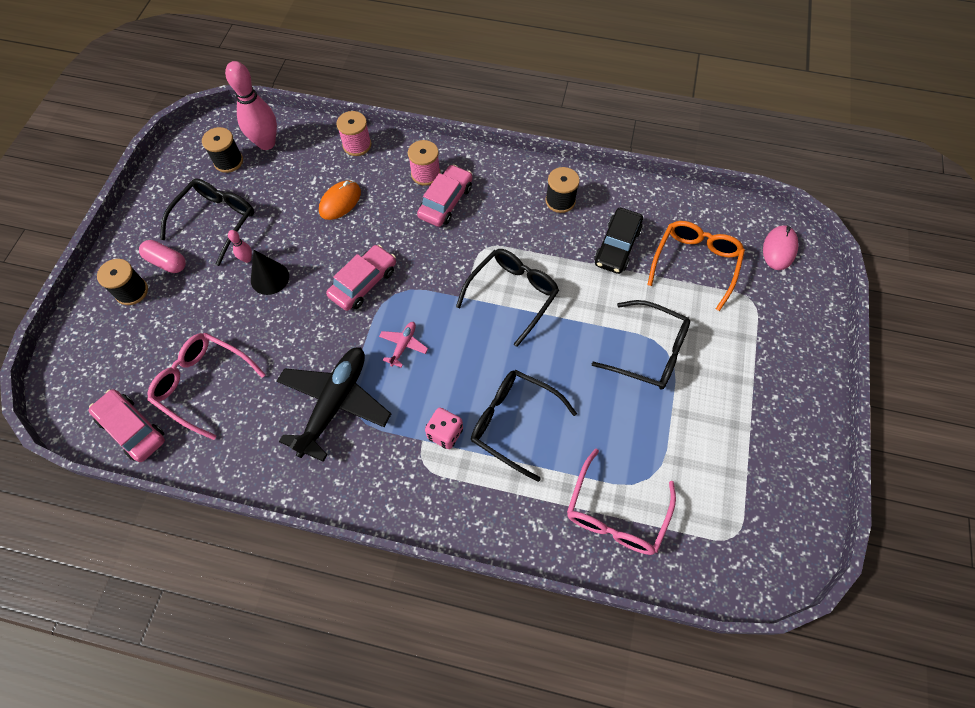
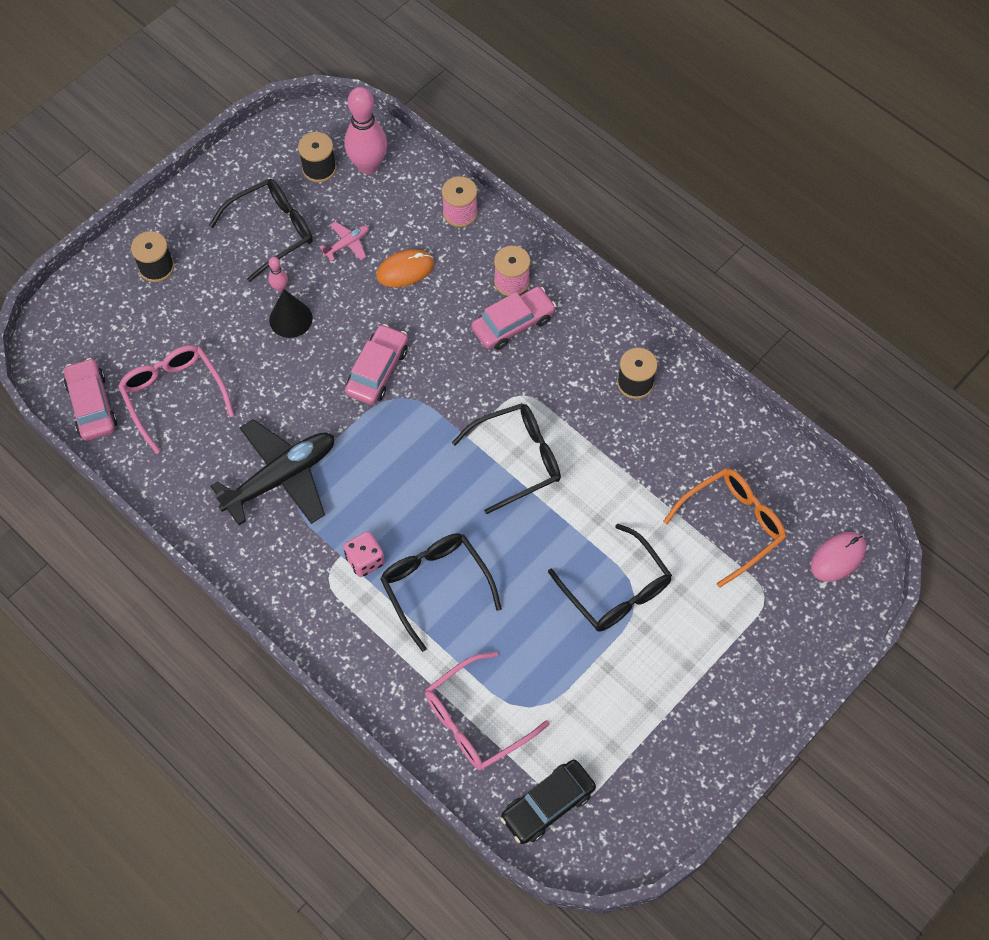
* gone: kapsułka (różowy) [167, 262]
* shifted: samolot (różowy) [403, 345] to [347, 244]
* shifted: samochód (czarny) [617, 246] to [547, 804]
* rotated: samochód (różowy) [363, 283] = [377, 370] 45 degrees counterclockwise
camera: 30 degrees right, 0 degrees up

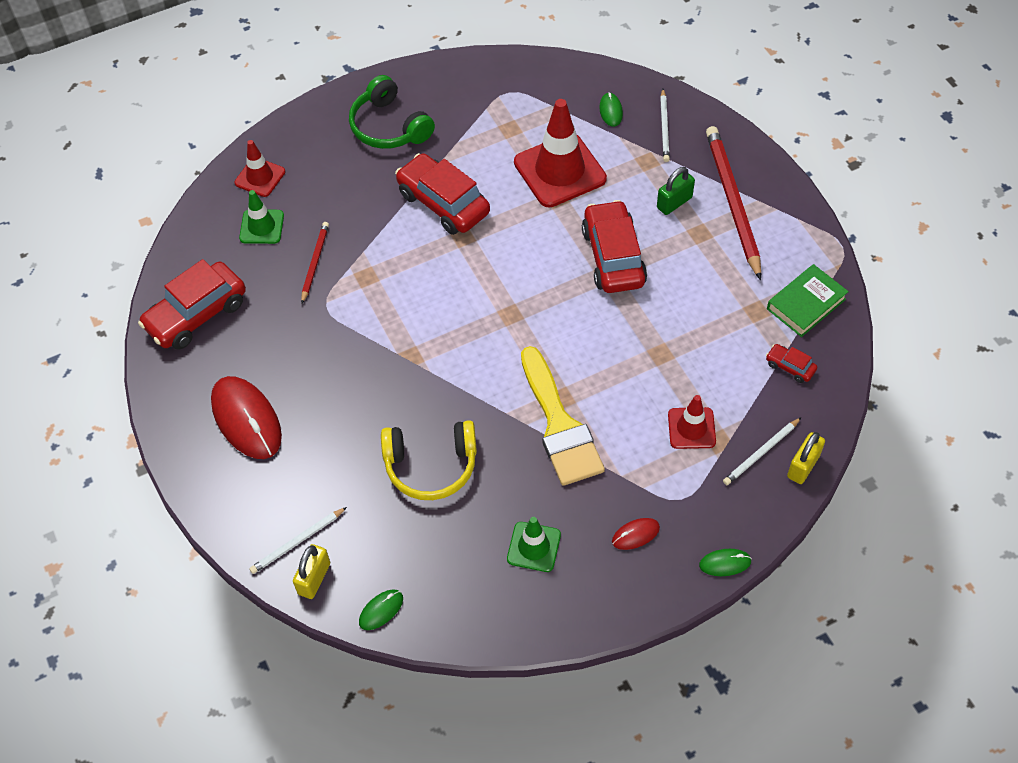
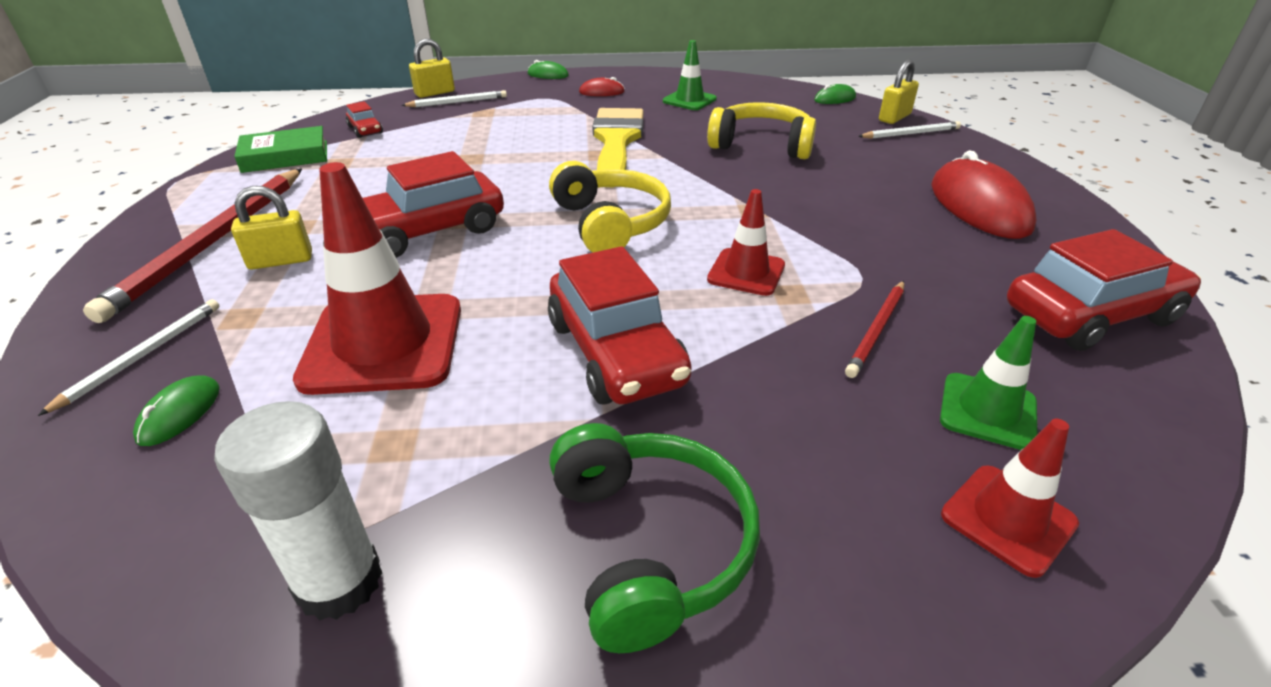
* new: klej w sztyfcie (biały) [339, 582]
* new: słuchawki (żółty) [611, 223]
* shifted: pachołek (czerwony) [691, 428] to [746, 272]
* repainted: kłódka (zielony) [674, 202] to kłódka (żółty) [281, 261]
* rotated: samochód (czerwony) [613, 257] = [428, 231] 45 degrees clockwise
camera: 160 degrees left, 20 degrees down

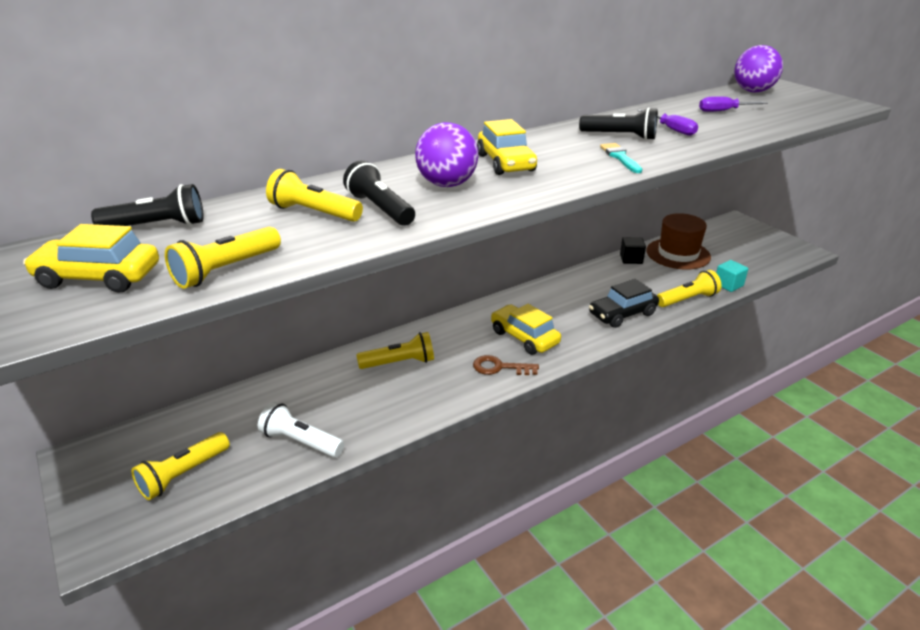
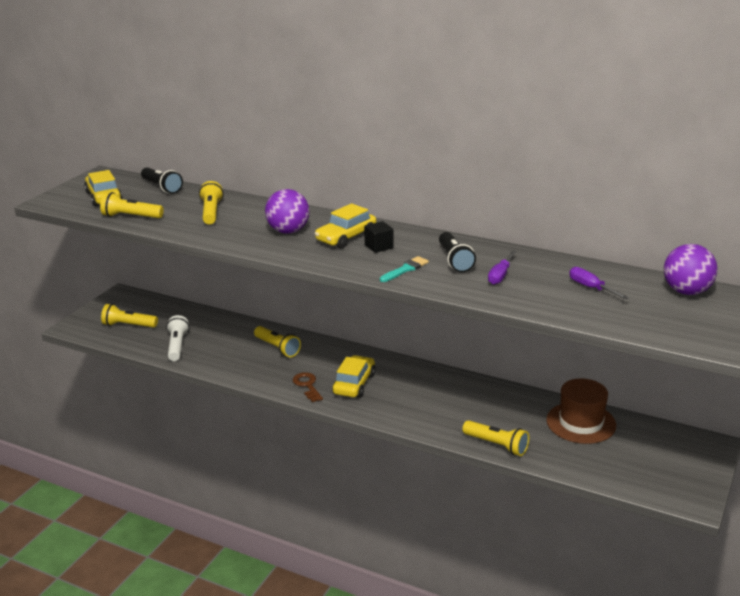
* gone: latarka (czarny) [380, 209]
* gone: samochód (czarny) [622, 314]
* gone: sześcian (turkusowy) [728, 285]
* shifted: sześcian (czarny) [631, 259] to [379, 246]
camera: 60 degrees right, 5 degrees down

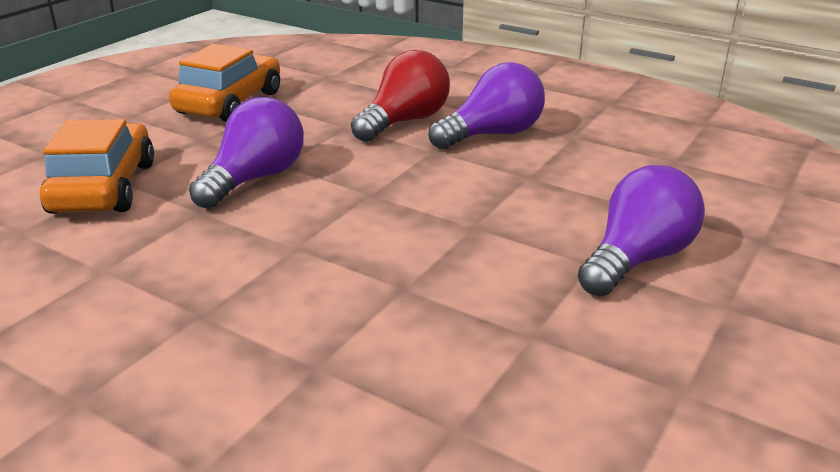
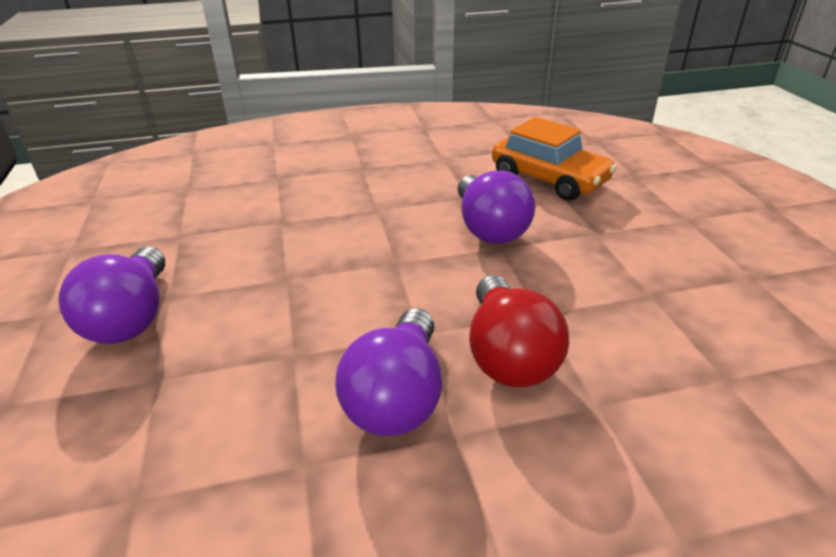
* gone: samochód (pomarańczowy) [230, 103]
camera: 135 degrees right, 5 degrees up

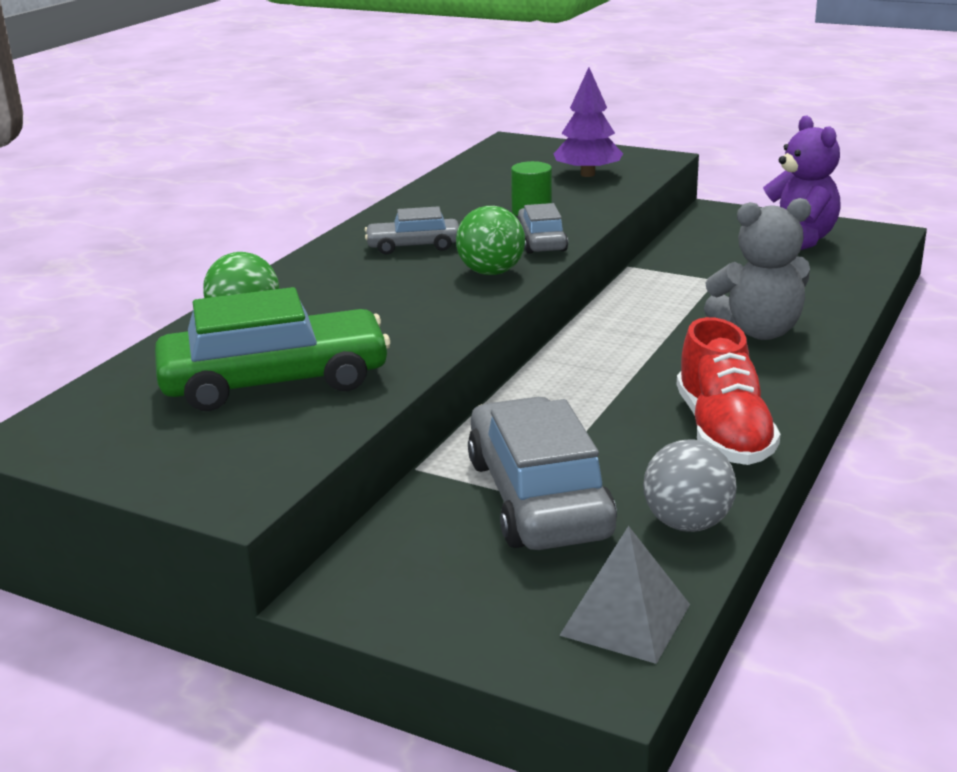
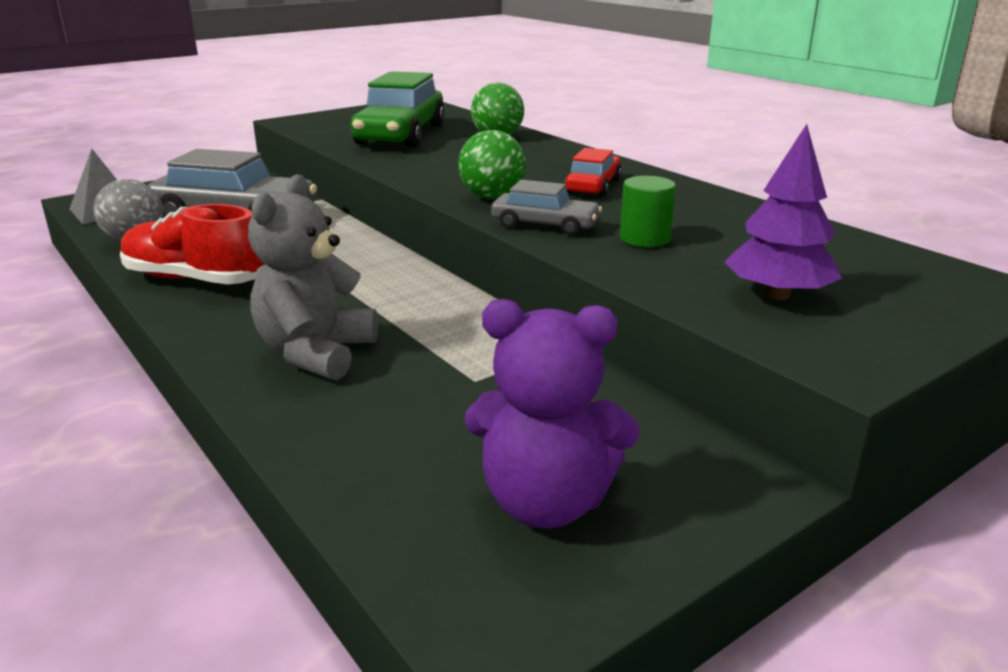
* repainted: samochód (szary) [413, 246] to samochód (czerwony) [593, 186]
camera: 115 degrees right, 0 degrees up

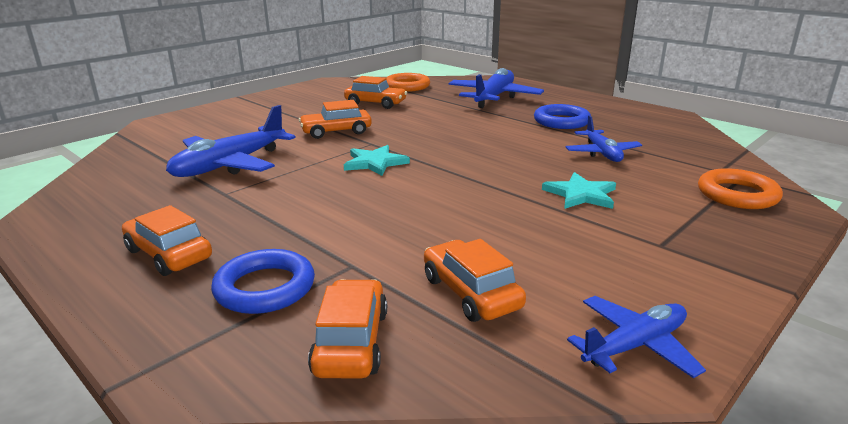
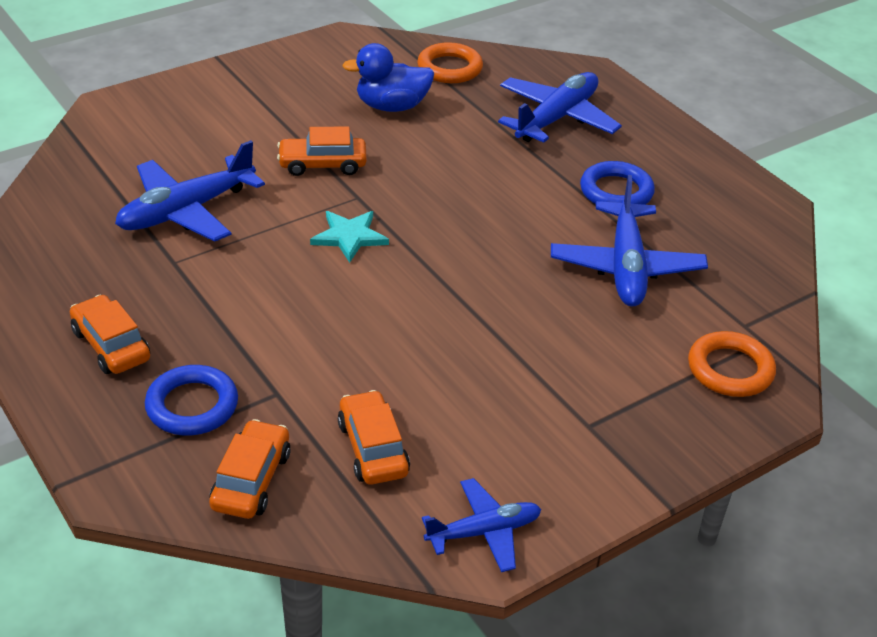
* gone: gwiazda (turkusowy) [581, 194]
* swapped: samochód (pomarańczowy) [375, 103] to kaczka (niebieski) [392, 106]
* scaled: samolot (niebieski) [602, 153] = [626, 267] x1.64
camera: 10 degrees right, 15 degrees up

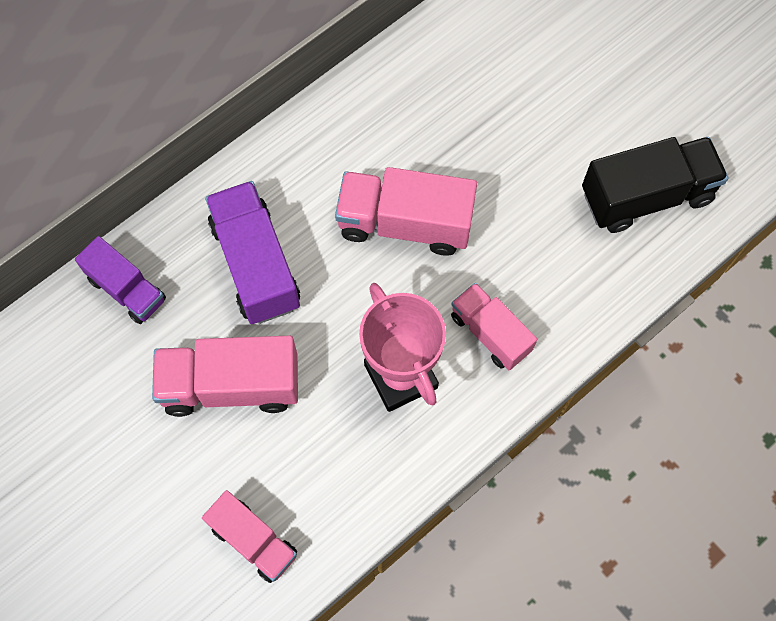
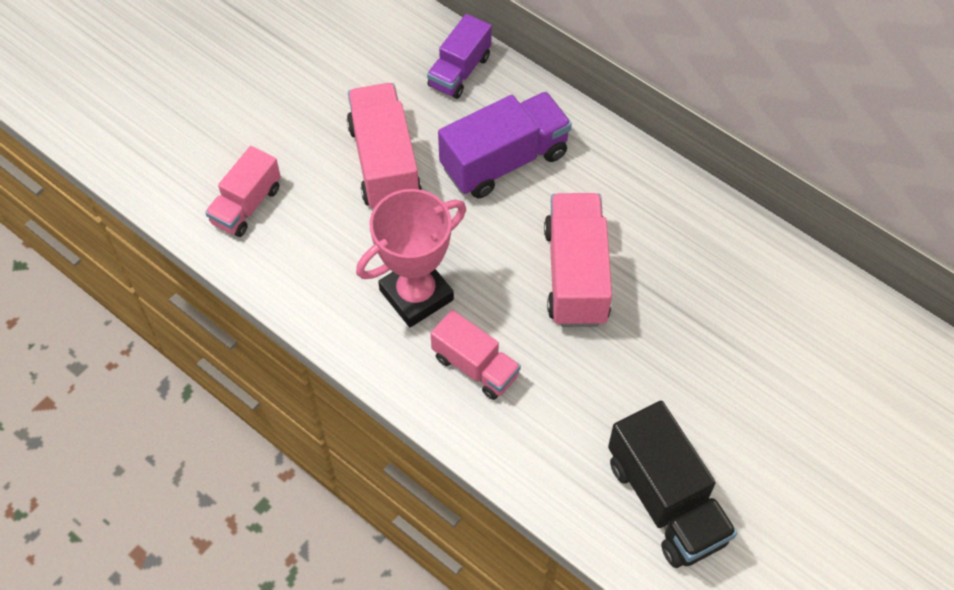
* rotated: ciężarówka (różowy) [490, 333] = [475, 366] 90 degrees clockwise
camera: 80 degrees right, 10 degrees down

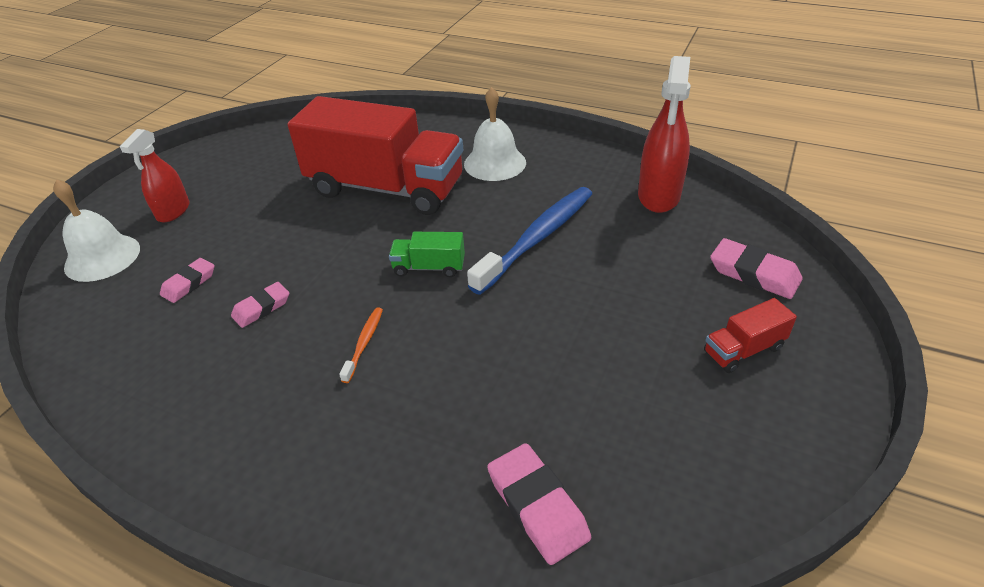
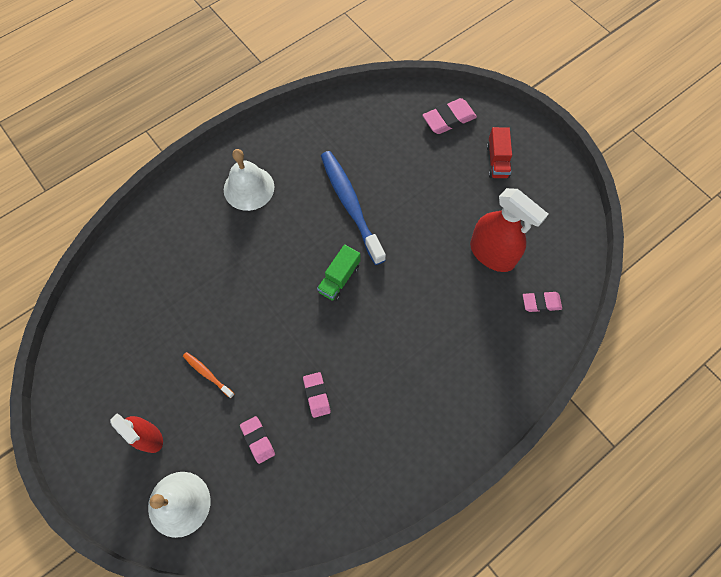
* gone: ciężarówka (czerwony) [386, 188]
* shifted: szczoteczka do zębów (pomarańczowy) [364, 343] to [207, 374]
* shifted: spryskiwacz (czerwony) [659, 195] to [492, 254]
* scaled: gumka do mazania (różowy) [537, 506] = [541, 303] x0.66
camera: 65 degrees left, 25 degrees up

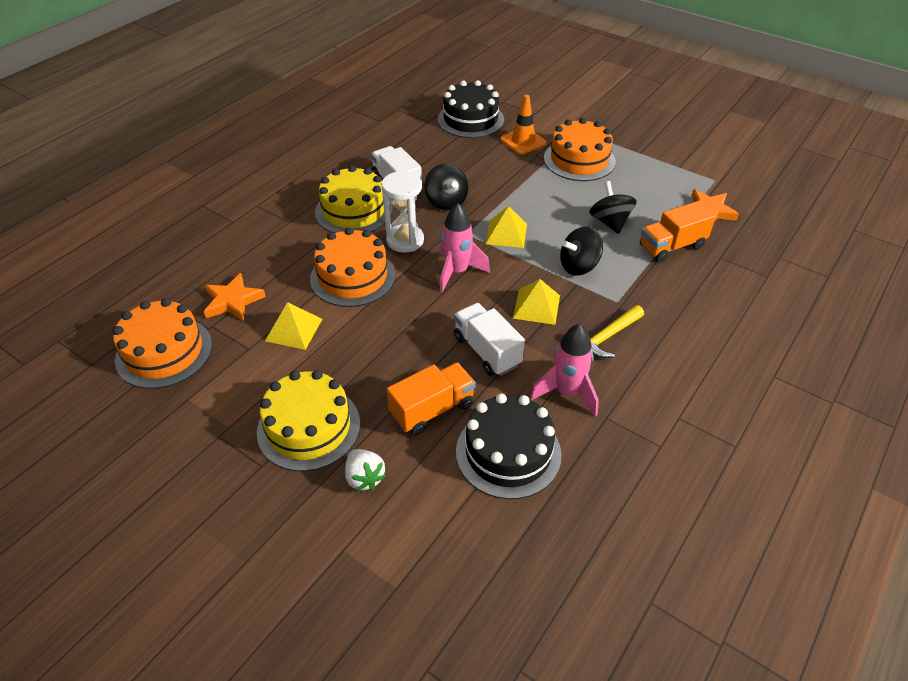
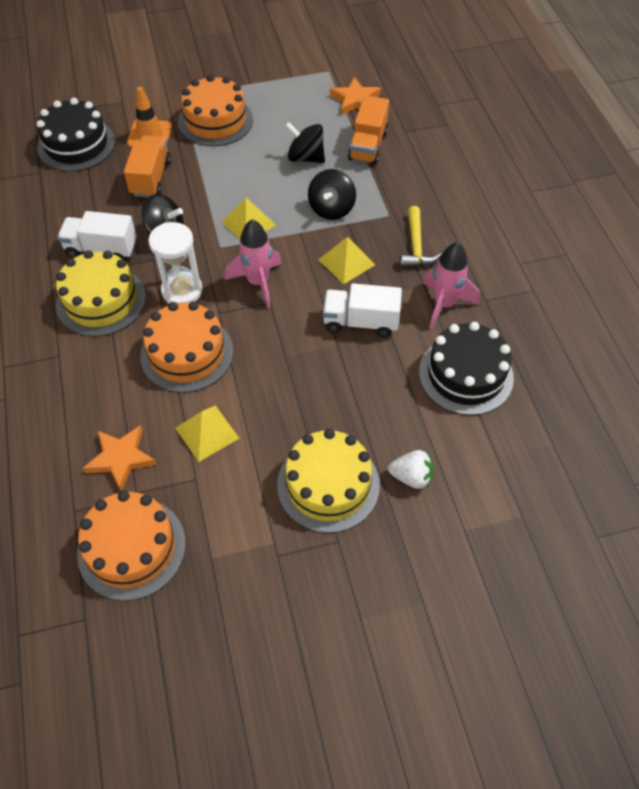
* shifted: ciężarówka (pomarańczowy) [432, 409] to [151, 178]
camera: 50 degrees left, 10 degrees up

